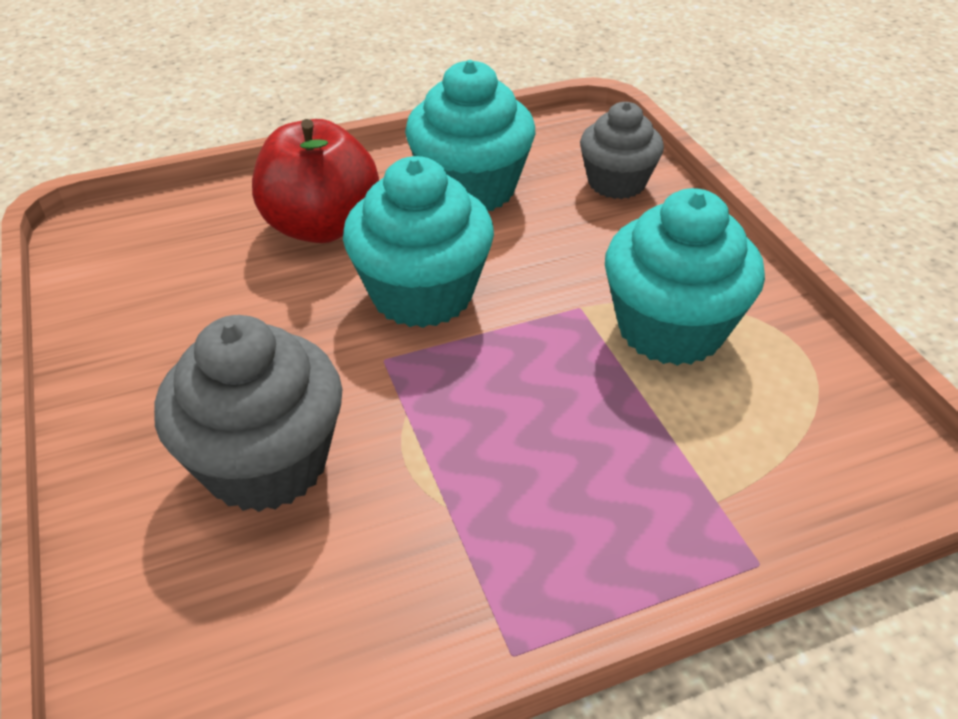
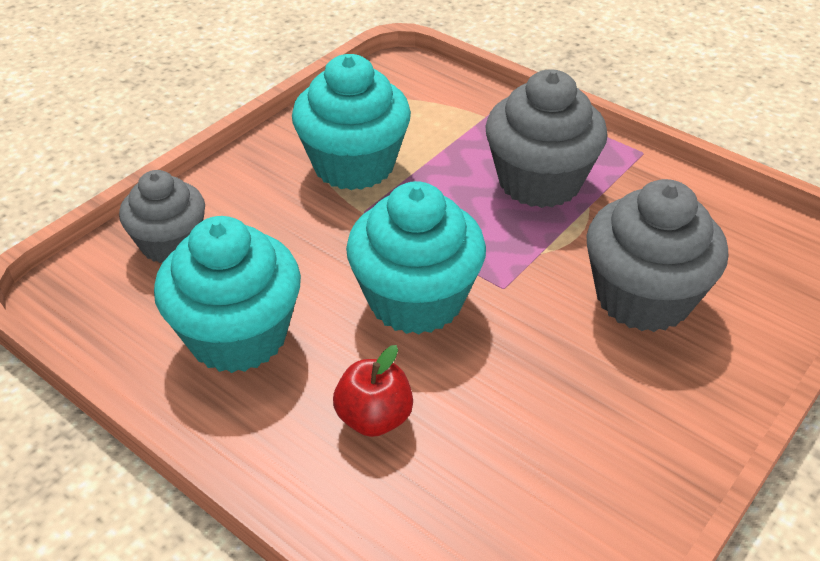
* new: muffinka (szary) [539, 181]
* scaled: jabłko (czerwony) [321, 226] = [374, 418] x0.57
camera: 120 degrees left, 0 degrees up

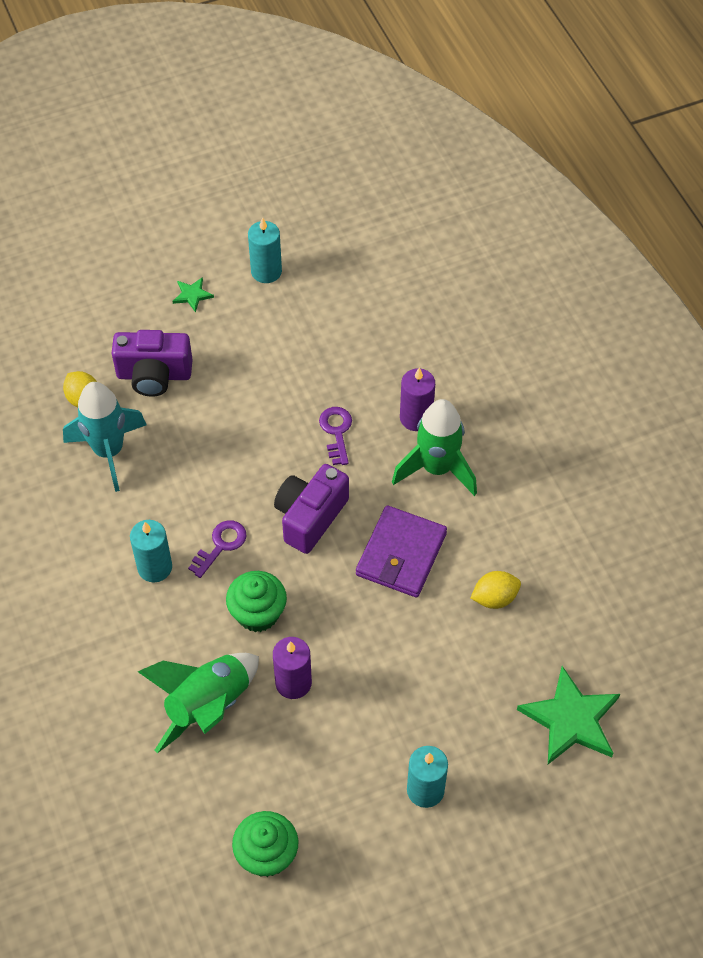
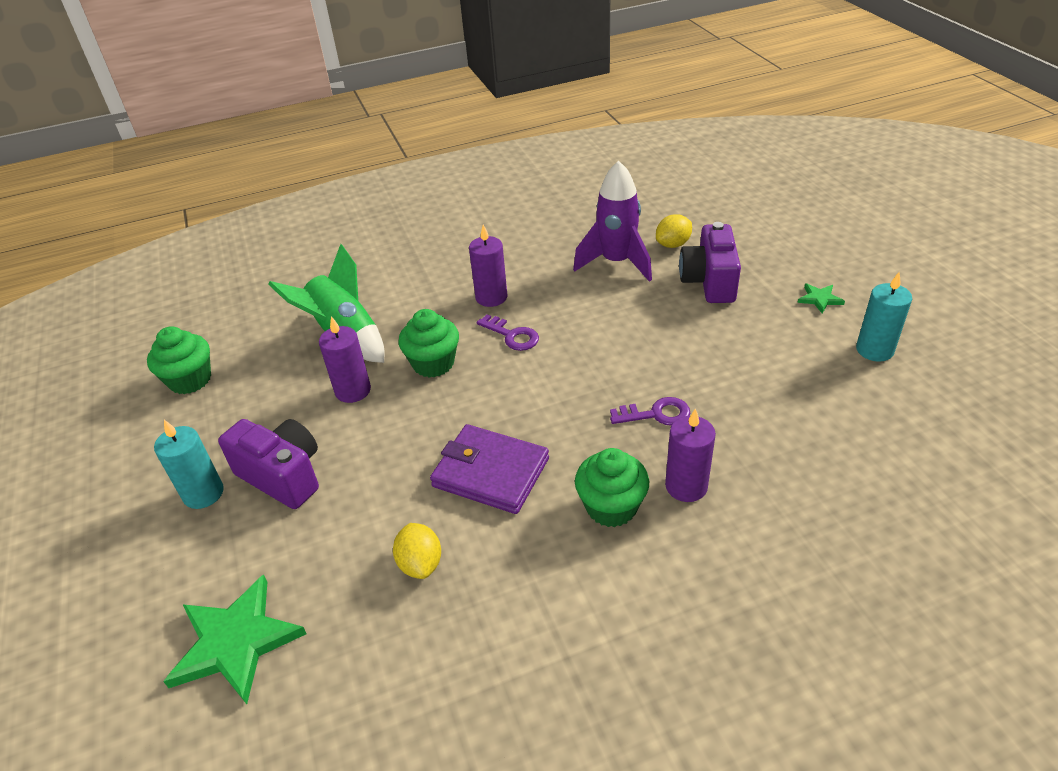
* shifted: aparat fotograficzny (fioletowy) [310, 517] to [283, 476]
* swapped: rakieta (zielony) [437, 468] to muffinka (zielony) [611, 507]
* repainted: rakieta (turkusowy) [109, 451] to rakieta (fioletowy) [616, 262]
* repainted: świeca (turkusowy) [155, 567] to świeca (fioletowy) [491, 297]
camera: 95 degrees right, 15 degrees down

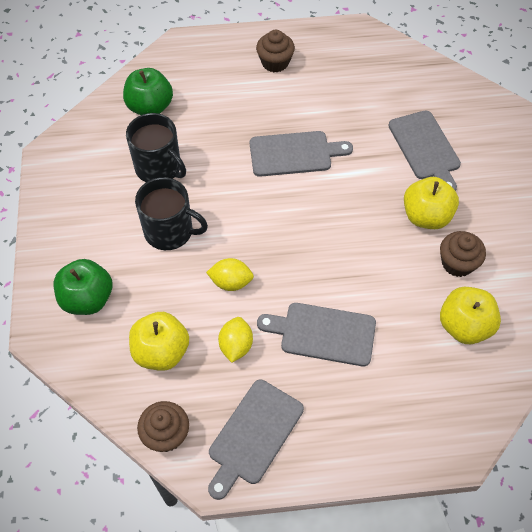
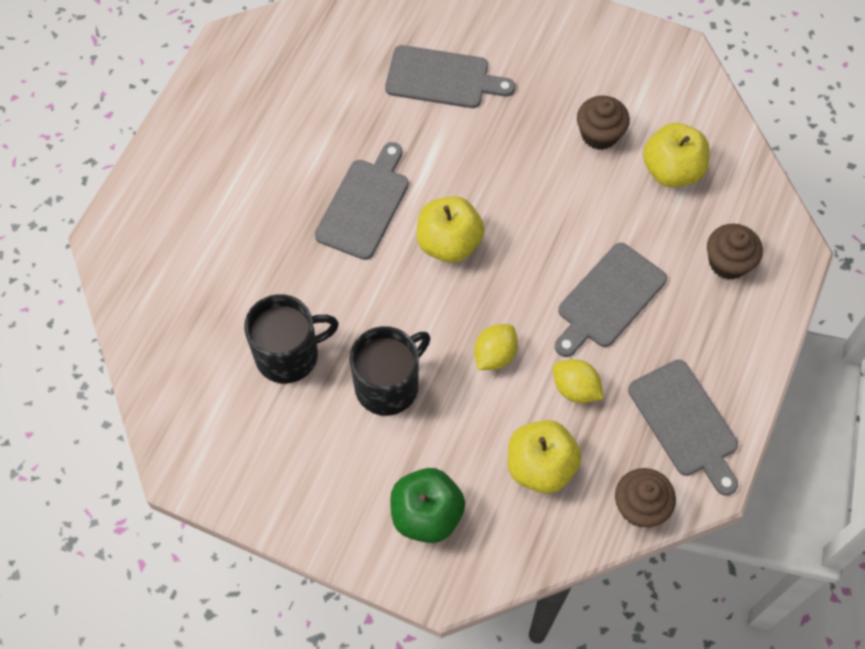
* gone: jabłko (zielony) [150, 107]
* shifted: muffinka (brązowy) [275, 62] to [728, 262]
* shifted: jabłko (żółty) [426, 216] to [449, 243]
camera: 60 degrees left, 5 degrees up

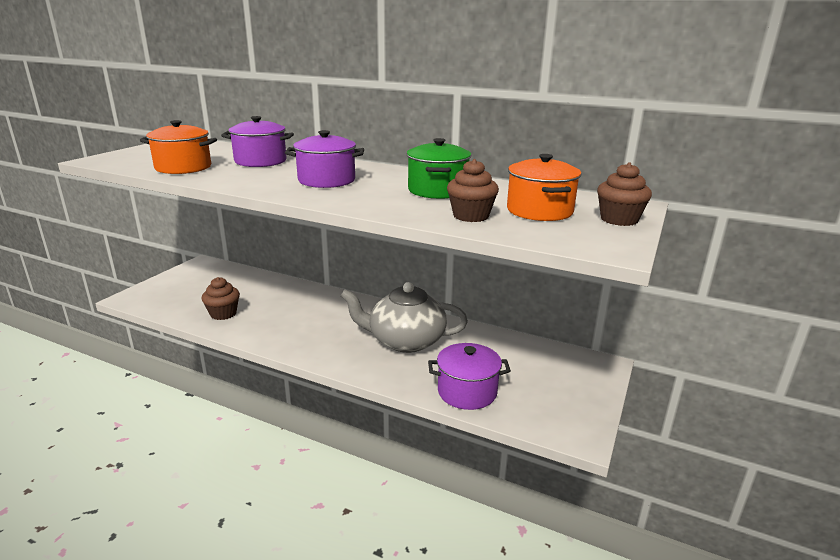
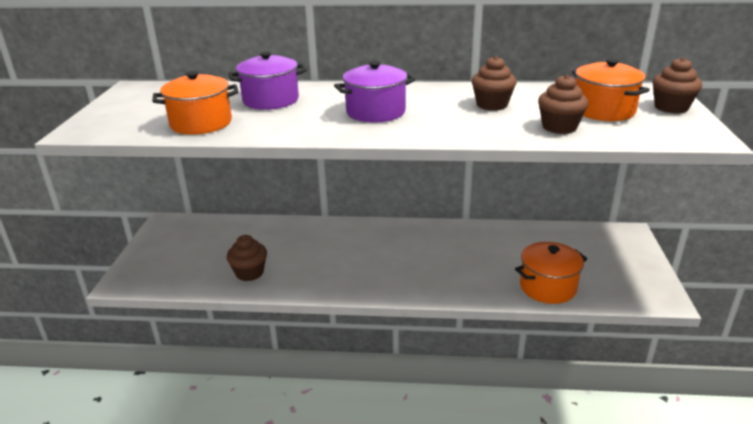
* gone: imbryk (szary) [405, 341]
* swapped: garnek (zielony) [437, 190] to muffinka (brązowy) [492, 105]
* repainted: garnek (fioletowy) [467, 392] to garnek (pomarańczowy) [547, 287]
camera: 20 degrees left, 5 degrees up

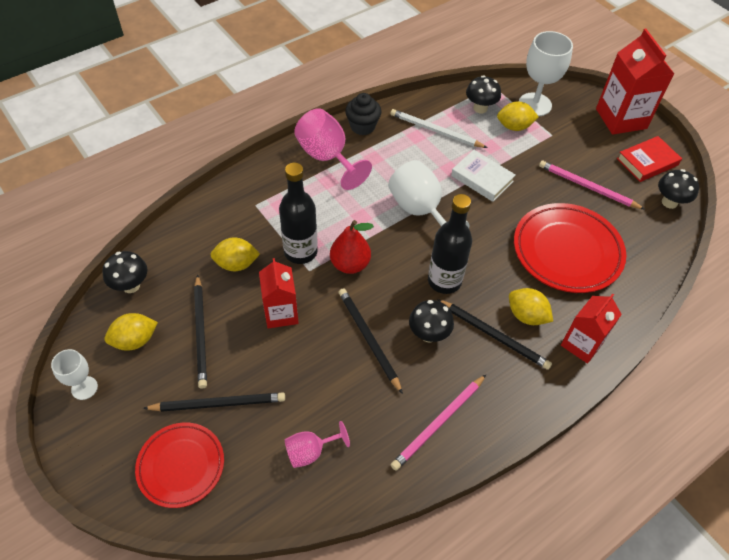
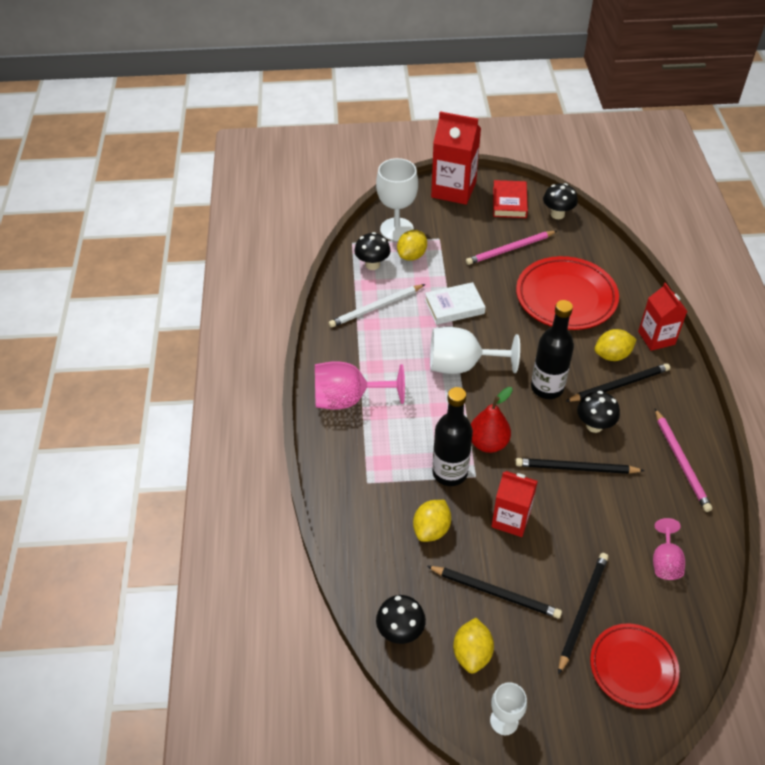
* gone: muffinka (czarny) [362, 126]
camera: 55 degrees left, 5 degrees down

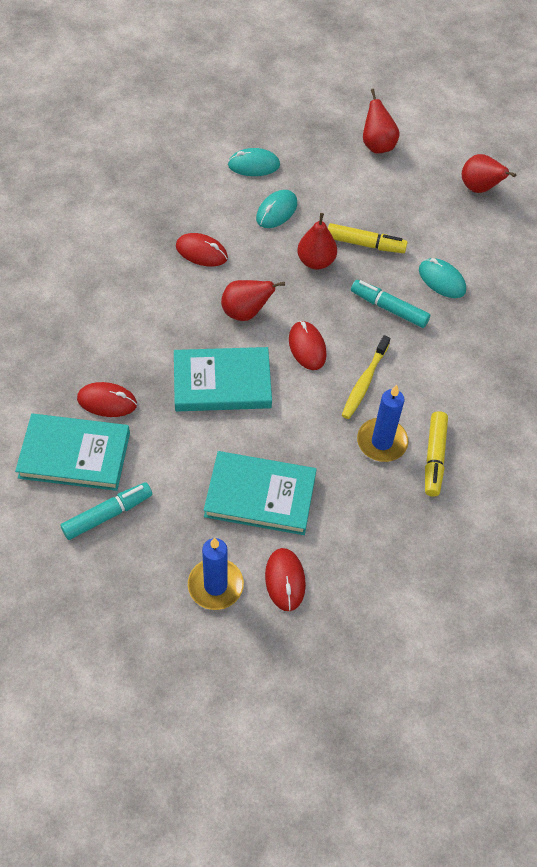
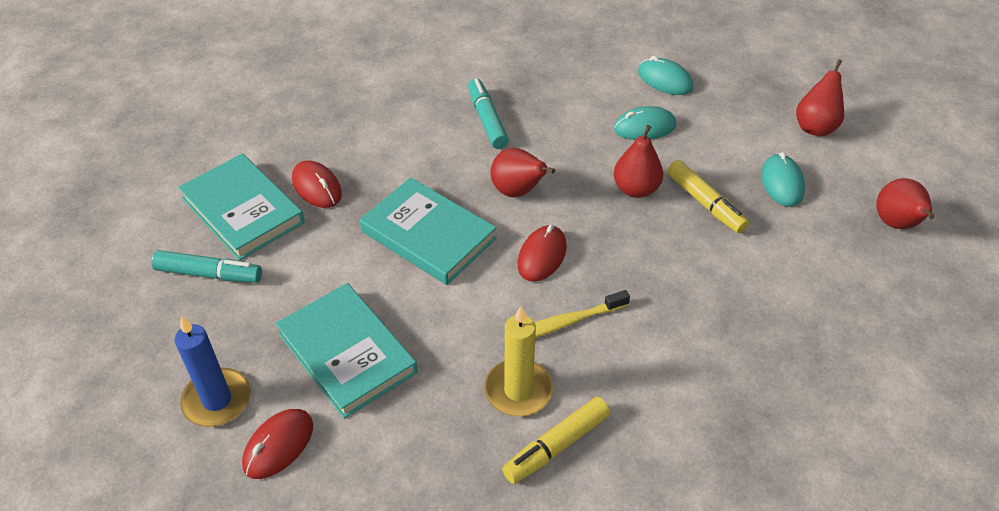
* gone: myszka (czerwony) [201, 252]
* shifted: flamaster (turkusowy) [389, 308] to [487, 120]
* shifted: myszka (turkusowy) [442, 280] to [782, 183]
* repainted: świeca (niebieski) [382, 442] to świeca (żółty) [518, 390]
camera: 45 degrees right, 10 degrees down

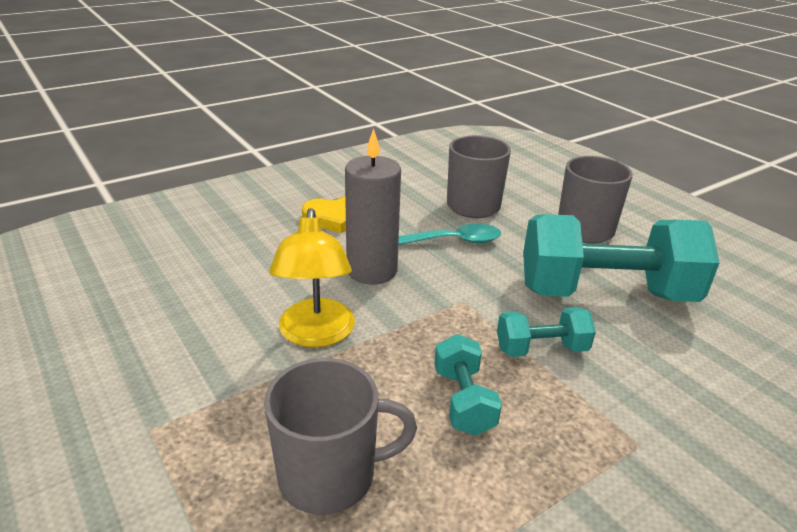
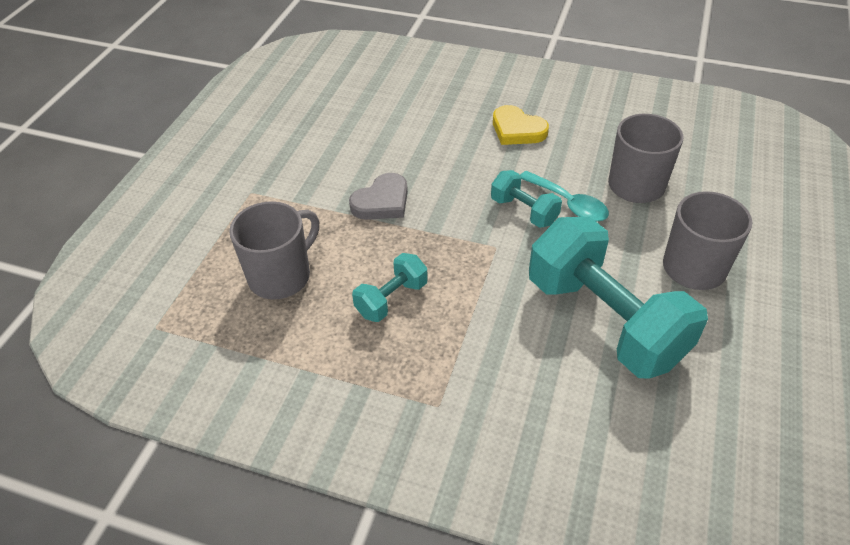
* gone: świeca (szary) [372, 270]
* shifted: hantel (turkusowy) [541, 349] to [524, 211]
* swapped: lampka (żółty) [316, 334] to serce (szary) [382, 202]
* rotated: kubek (szary) [330, 475] = [281, 276] 90 degrees counterclockwise
camera: 55 degrees right, 15 degrees up

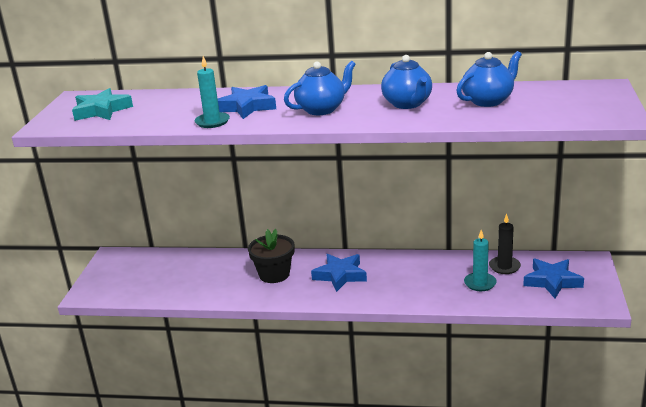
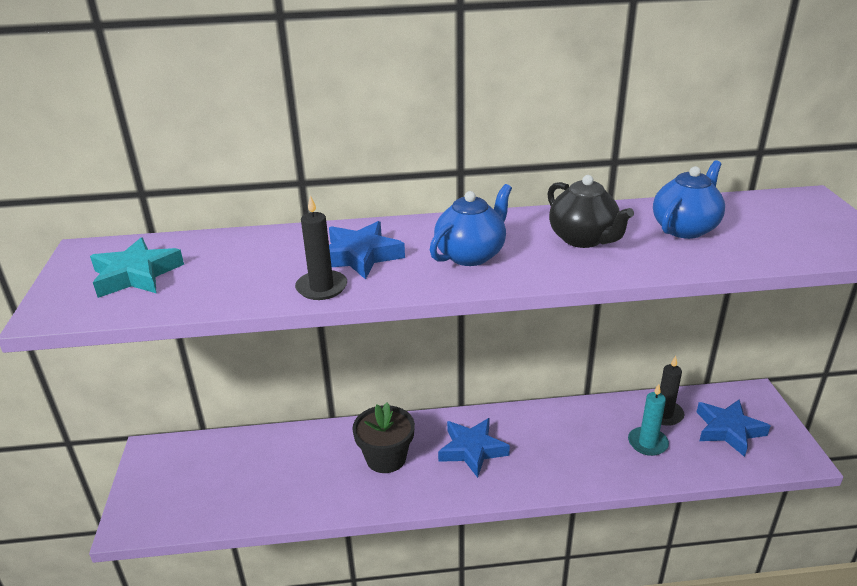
* repainted: świeca (turkusowy) [212, 122] to świeca (czarny) [321, 287]
* repainted: imbryk (niebieski) [407, 104] to imbryk (czarny) [583, 239]
camera: 15 degrees left, 5 degrees up

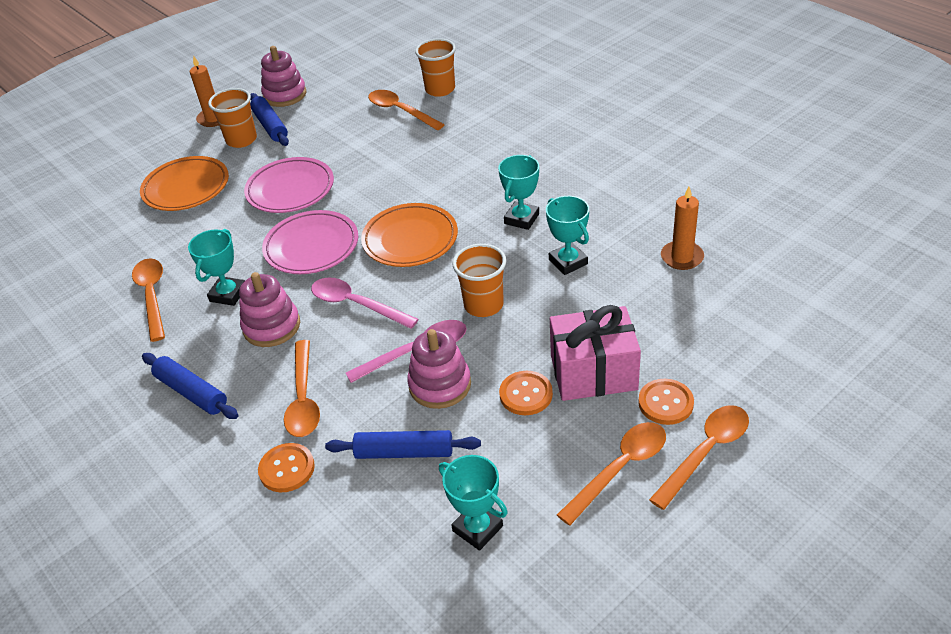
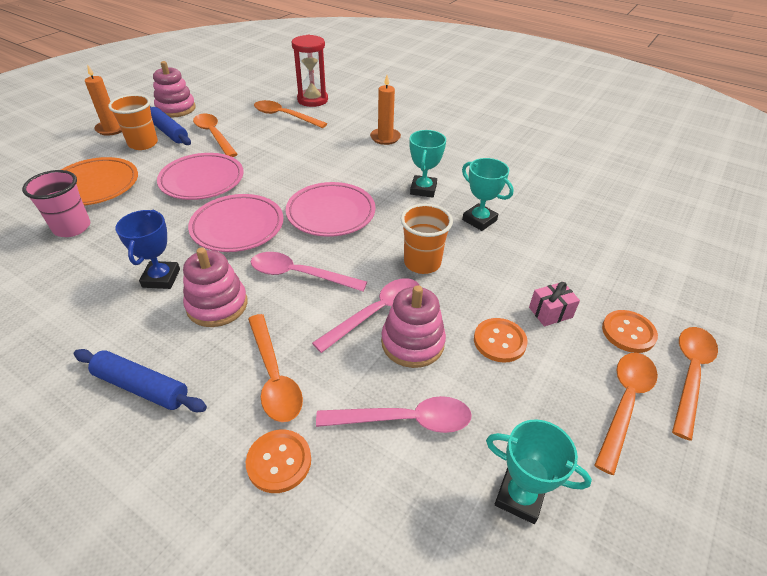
* new: szklanka (różowy) [72, 228]
* shifted: łyżka (pomarańczowy) [152, 296] to [214, 135]
* shifted: świeca (pomarańczowy) [682, 257] to [385, 138]
* swapped: wałek do ciasta (niebieski) [404, 452] to łyżka (różowy) [405, 420]
* swapped: szklanka (pomarańczowy) [440, 89] to klepsydra (czerwony) [312, 100]
* repainted: puchar (turkusowy) [228, 294] to puchar (niebieski) [161, 278]
* repainted: talerz (pomarańczowy) [410, 239] to talerz (różowy) [331, 213]
* scaled: prezent (różowy) [593, 372] = [550, 312] x0.47
camera: 20 degrees left, 0 degrees up

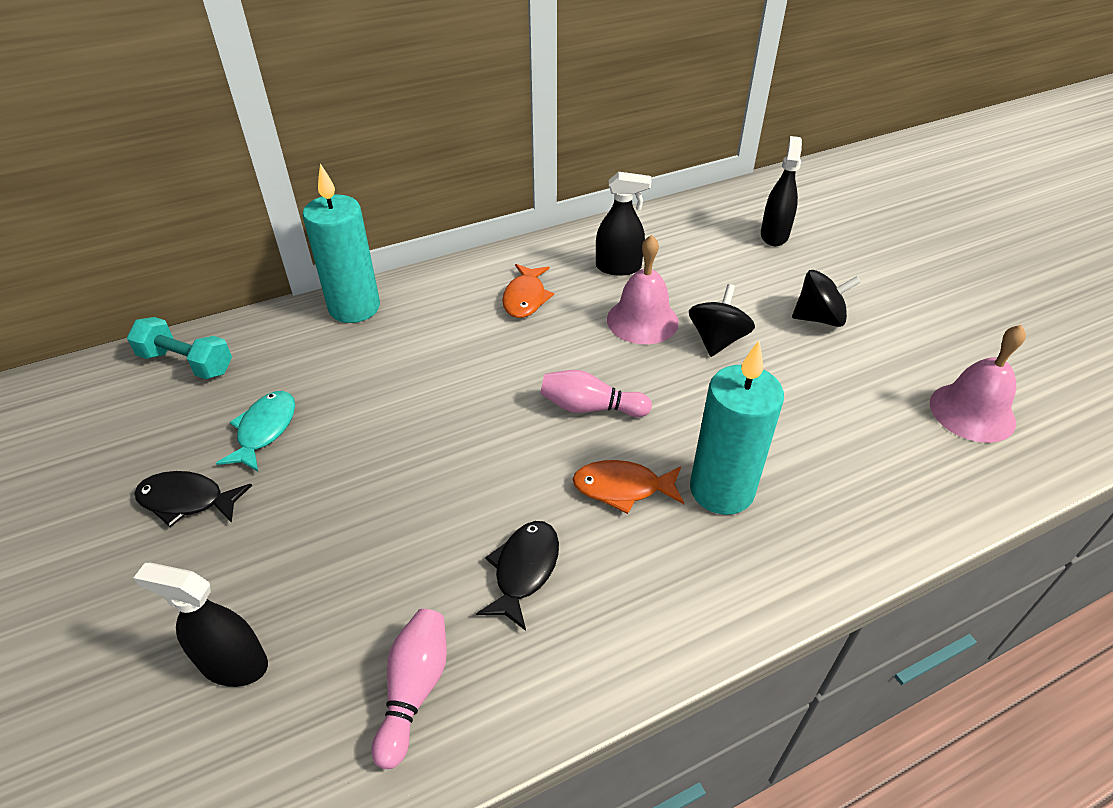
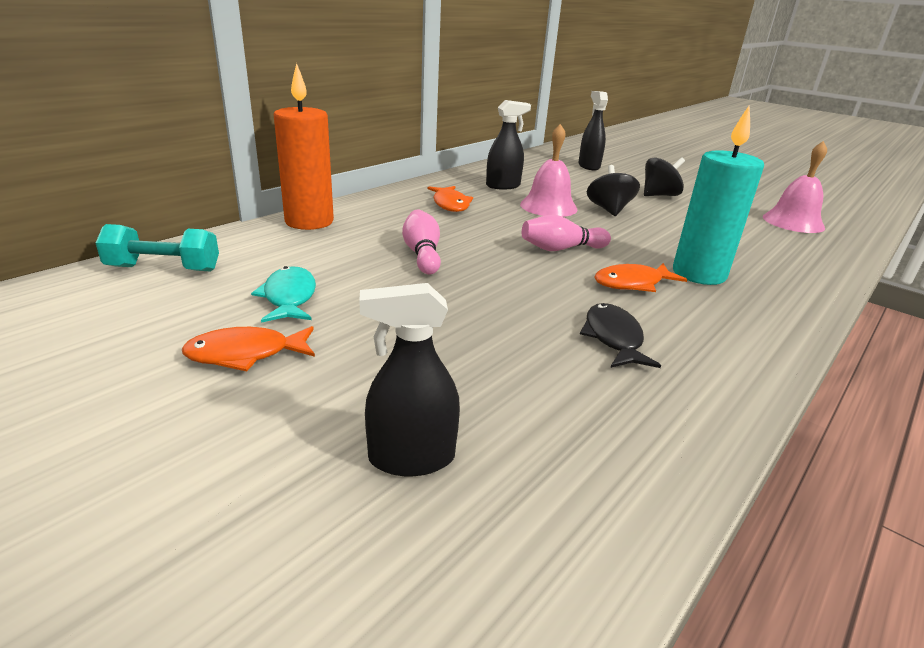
* shifted: kręgiel (różowy) [414, 690] to [422, 254]
* repainted: ryba (czarny) [187, 500] to ryba (pomarańczowy) [245, 354]
* repainted: świeca (turkusowy) [354, 308] to świeca (pomarańczowy) [309, 222]
camera: 25 degrees left, 15 degrees down

